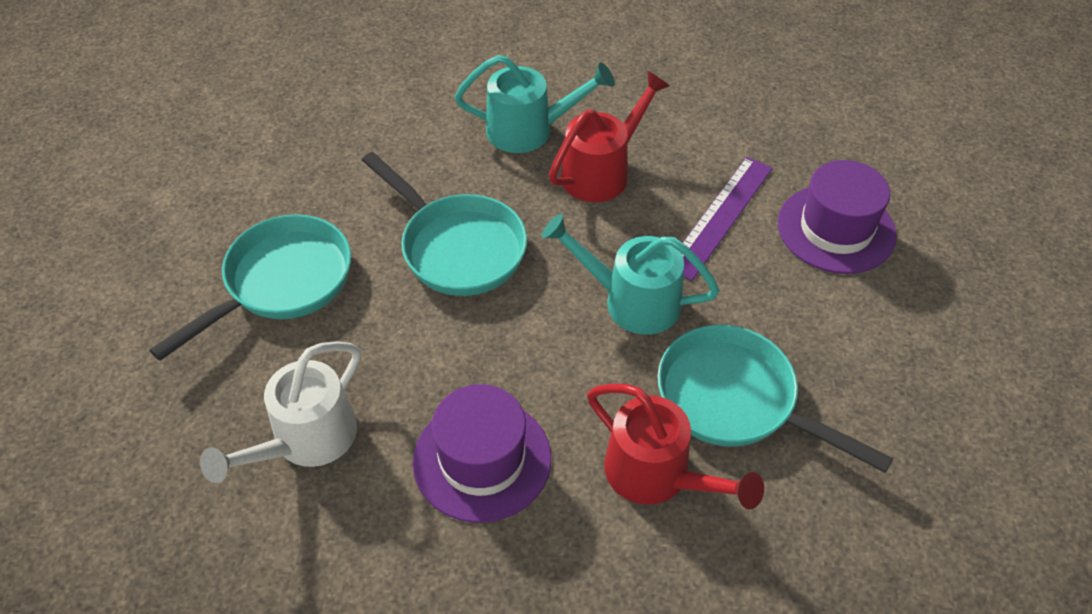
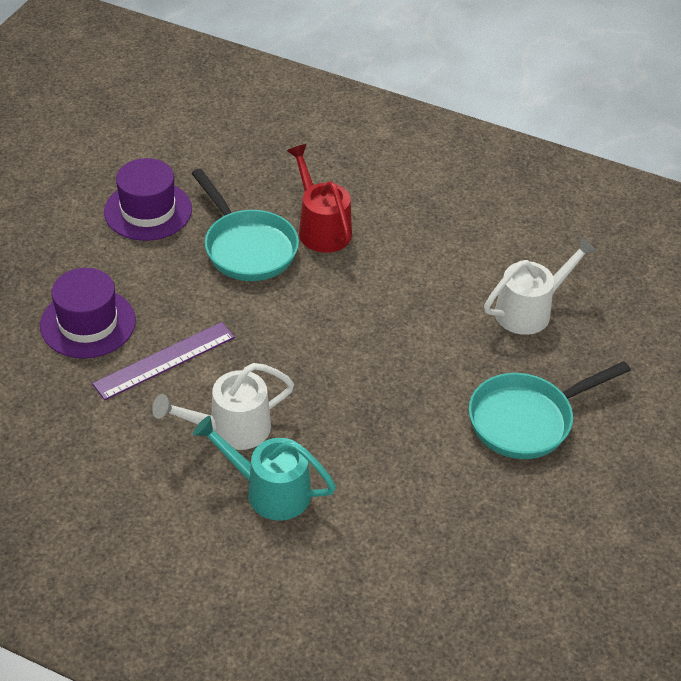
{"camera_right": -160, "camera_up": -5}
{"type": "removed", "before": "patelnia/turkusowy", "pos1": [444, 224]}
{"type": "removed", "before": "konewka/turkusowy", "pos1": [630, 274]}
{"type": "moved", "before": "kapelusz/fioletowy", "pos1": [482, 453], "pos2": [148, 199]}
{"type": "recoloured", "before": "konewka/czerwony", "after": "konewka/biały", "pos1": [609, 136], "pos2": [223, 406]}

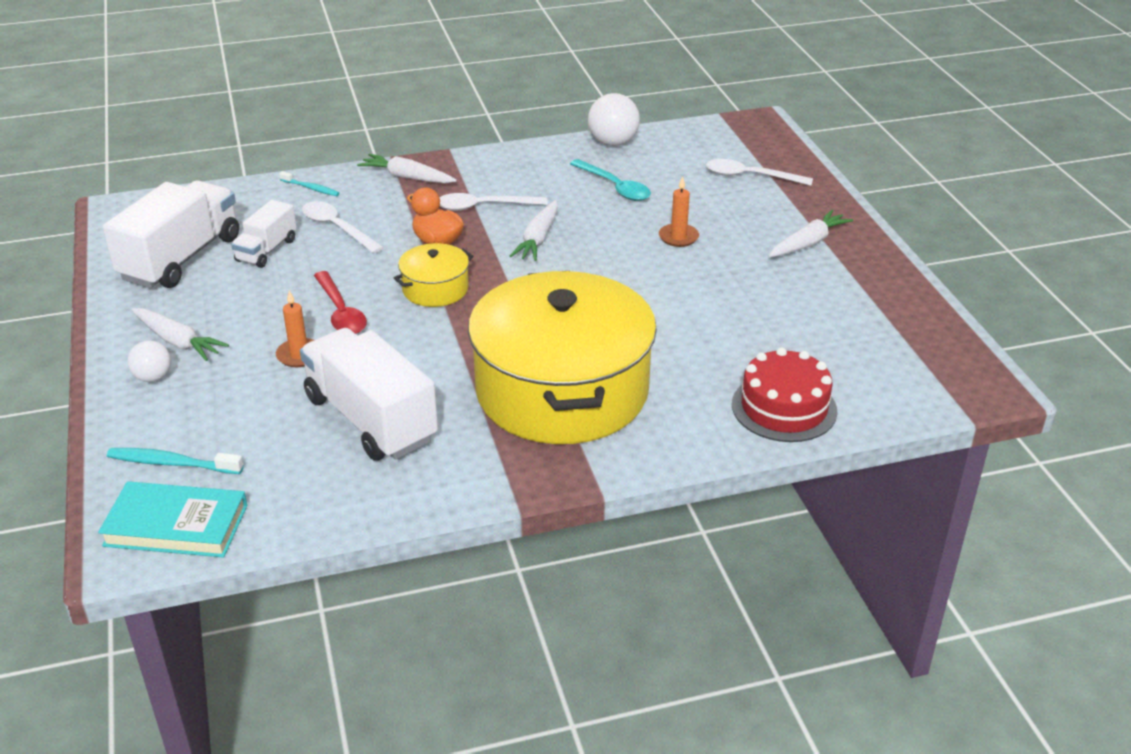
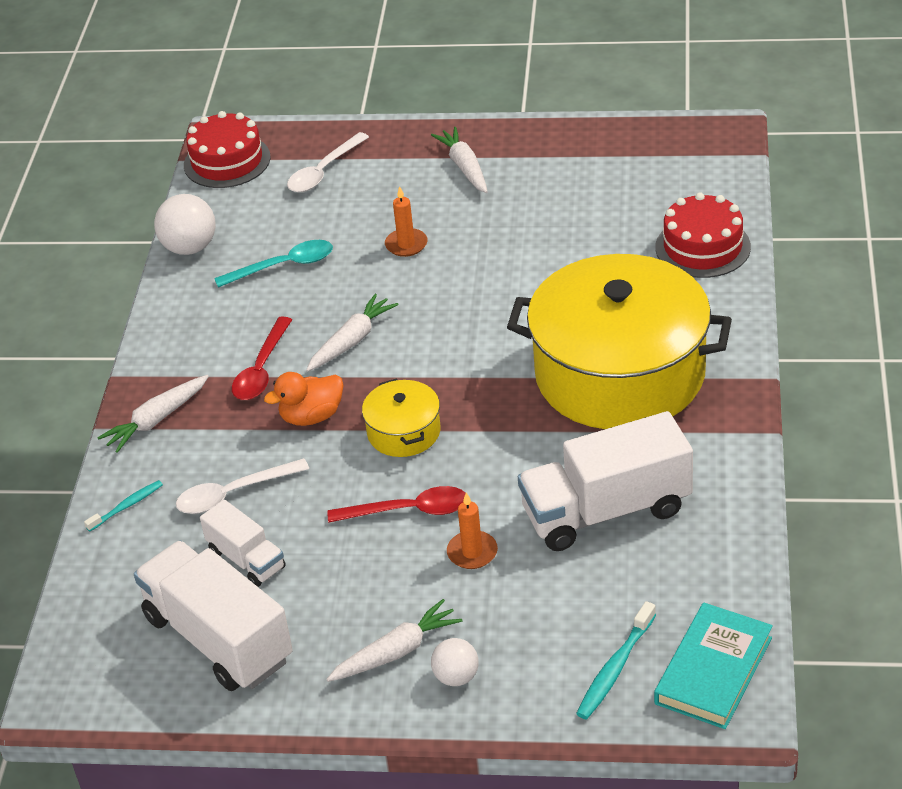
{"camera_right": -65, "camera_up": 5}
{"type": "added", "after": "tort/czerwony", "pos2": [227, 149]}
{"type": "recoloured", "before": "łyżka/biały", "after": "łyżka/czerwony", "pos1": [493, 202], "pos2": [262, 358]}
{"type": "turned", "before": "marchewka/biały", "pos1": [534, 230], "pos2": [352, 333], "turn": -90}

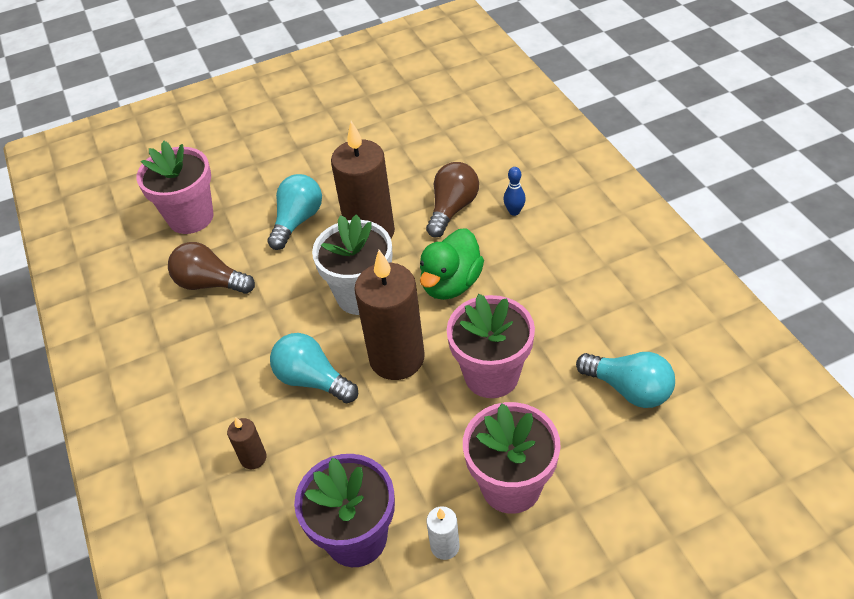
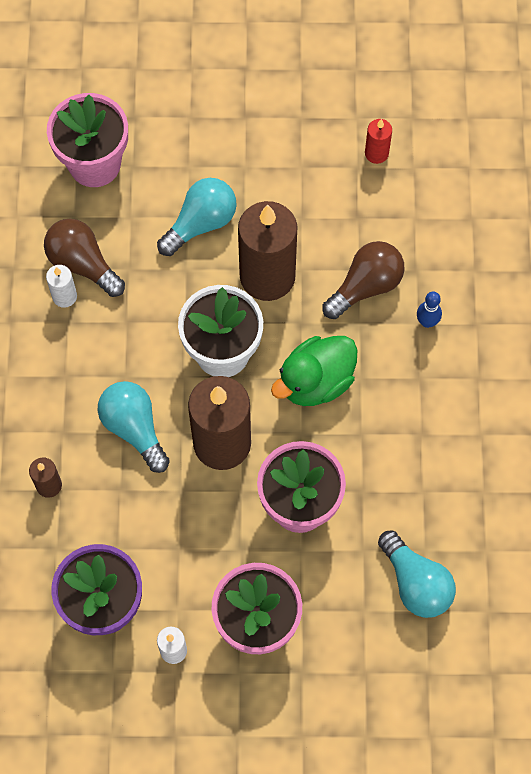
{"camera_right": 20, "camera_up": 20}
{"type": "added", "after": "świeca/biały", "pos2": [61, 286]}
{"type": "added", "after": "świeca/czerwony", "pos2": [378, 141]}

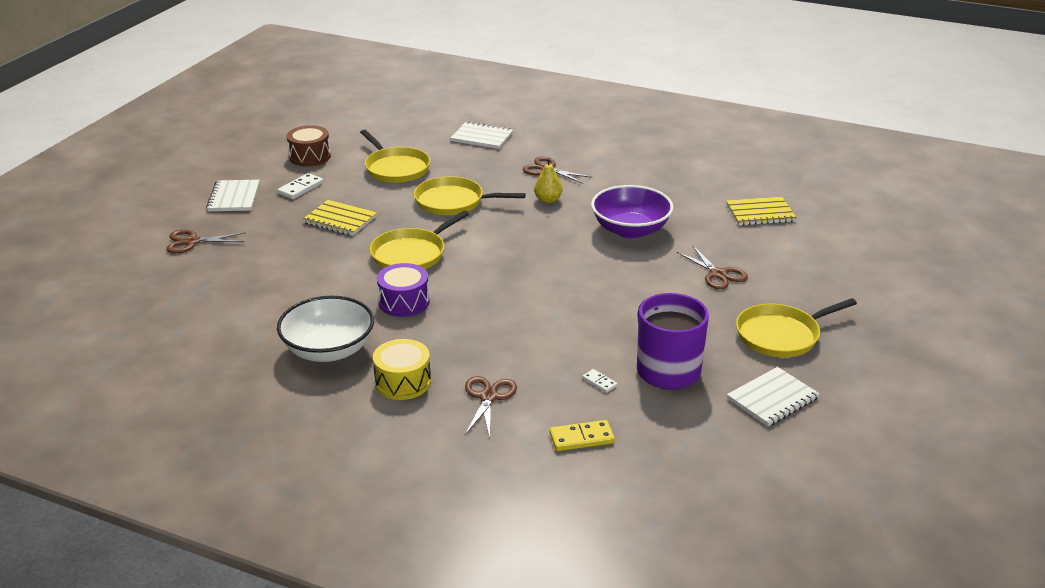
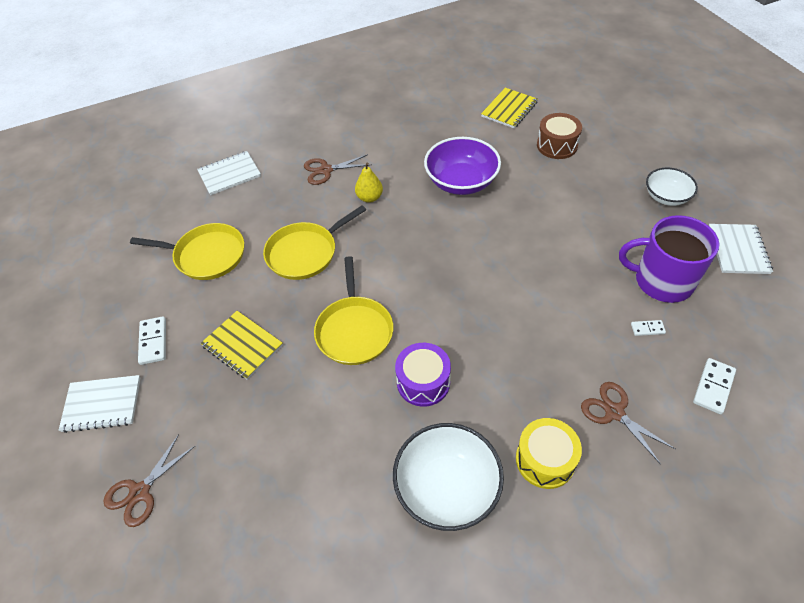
{"camera_right": -45, "camera_up": 20}
{"type": "removed", "before": "nożyczki/brązowy", "pos1": [712, 267]}
{"type": "moved", "before": "bęben/brązowy", "pos1": [309, 145], "pos2": [559, 136]}
{"type": "replaced", "before": "patelnia/żółty", "after": "miska/biały", "pos1": [796, 327], "pos2": [672, 187]}
{"type": "recoloured", "before": "kostka domina/żółty", "after": "kostka domina/biały", "pos1": [582, 435], "pos2": [714, 386]}
{"type": "turned", "before": "zeszyt/biały", "pos1": [233, 195], "pos2": [99, 404], "turn": -45}
{"type": "turned", "before": "zeszyt/żółty", "pos1": [340, 218], "pos2": [242, 345], "turn": 60}

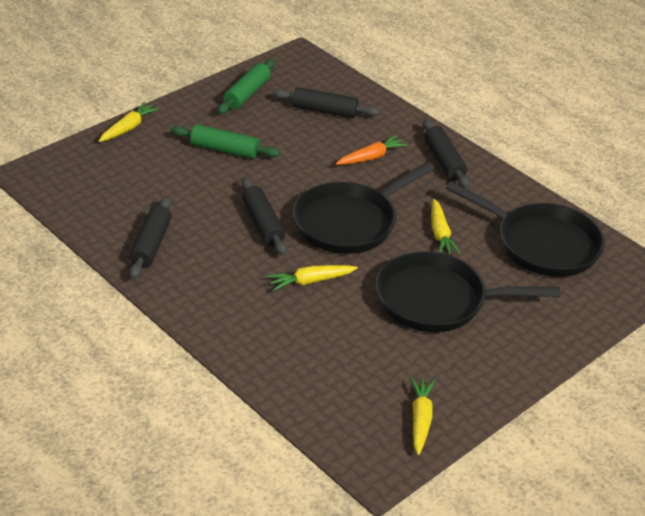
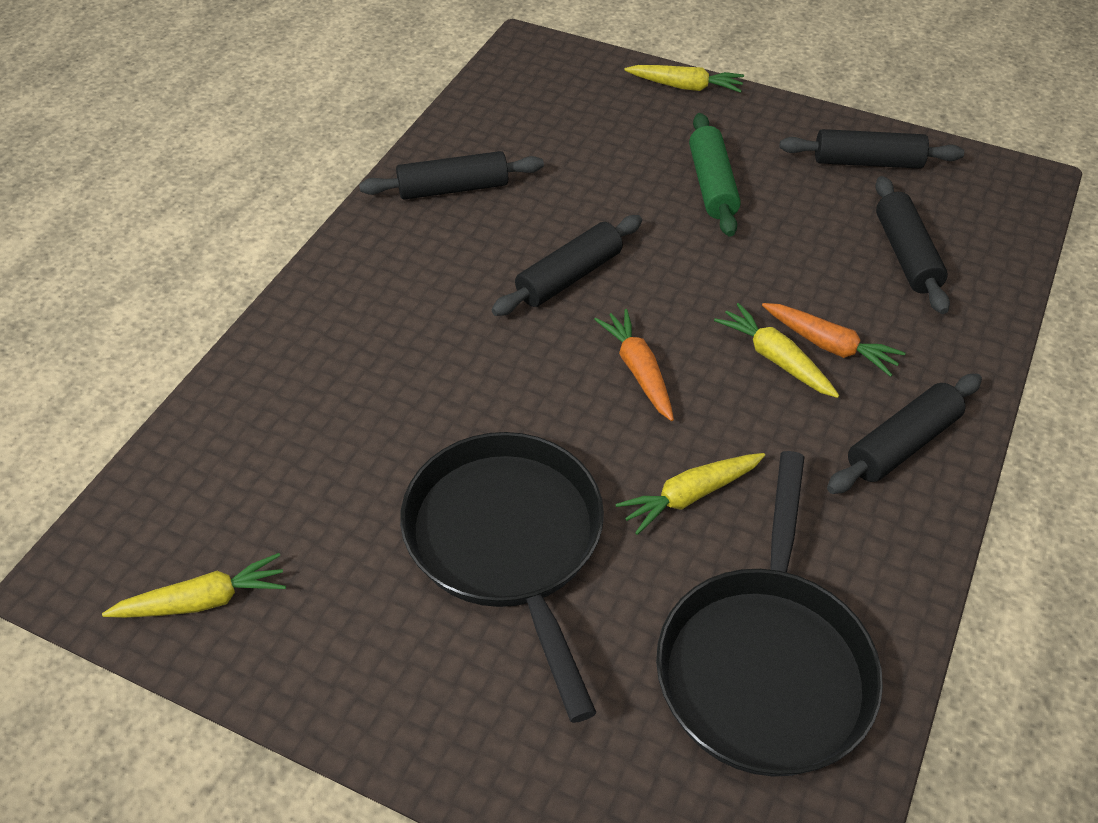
{"camera_right": 70, "camera_up": 10}
{"type": "moved", "before": "marchewka/żółty", "pos1": [312, 278], "pos2": [776, 350]}
{"type": "replaced", "before": "patelnia/czarny", "after": "marchewka/pomarańczowy", "pos1": [364, 208], "pos2": [634, 365]}
{"type": "recoloured", "before": "wałek do ciasta/zielony", "after": "wałek do ciasta/czarny", "pos1": [246, 86], "pos2": [871, 149]}

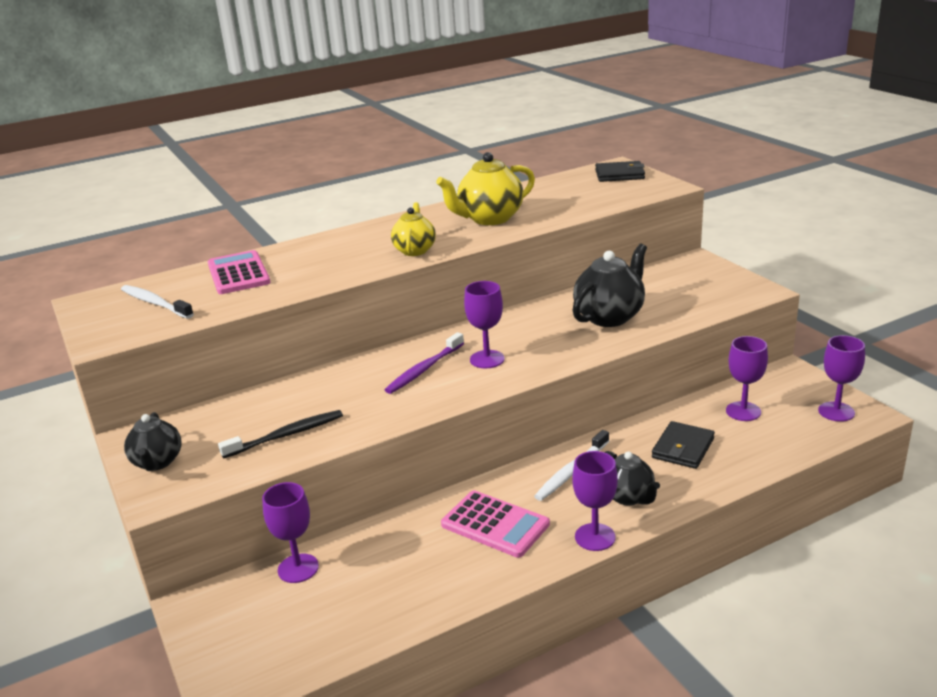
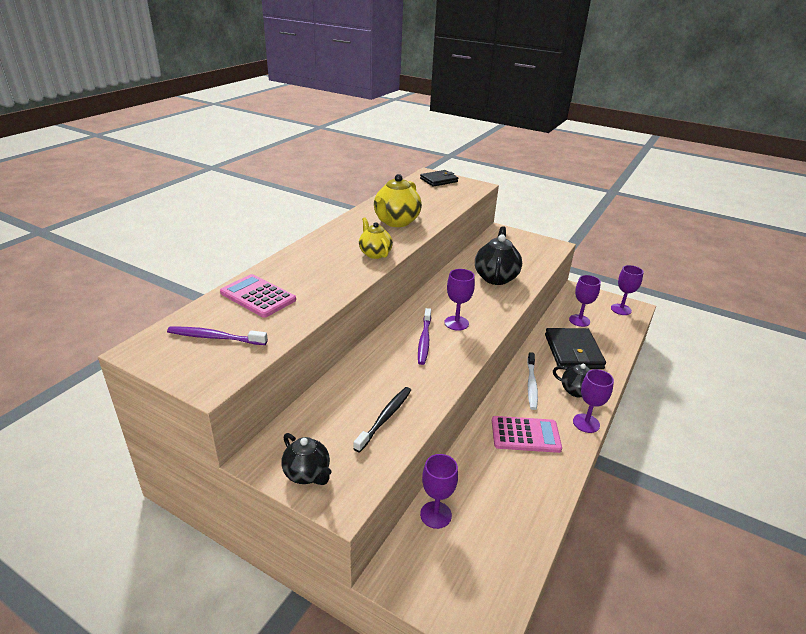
{"camera_right": -35, "camera_up": 5}
{"type": "recoloured", "before": "szczoteczka do zębów/biały", "after": "szczoteczka do zębów/fioletowy", "pos1": [157, 302], "pos2": [217, 336]}
{"type": "resized", "before": "portfel/czarny", "pos1": [683, 445], "pos2": [575, 348], "scale": 1.57}

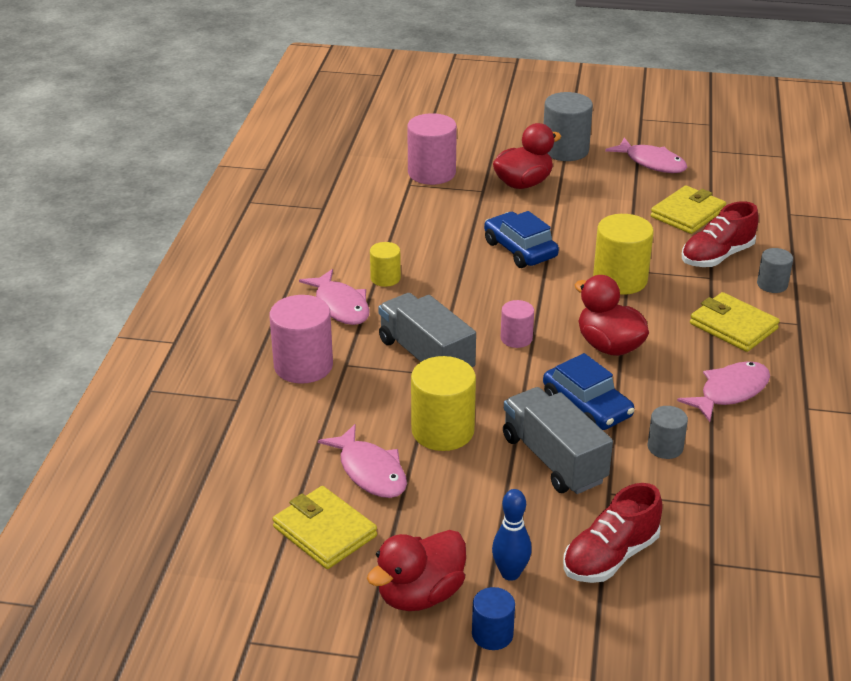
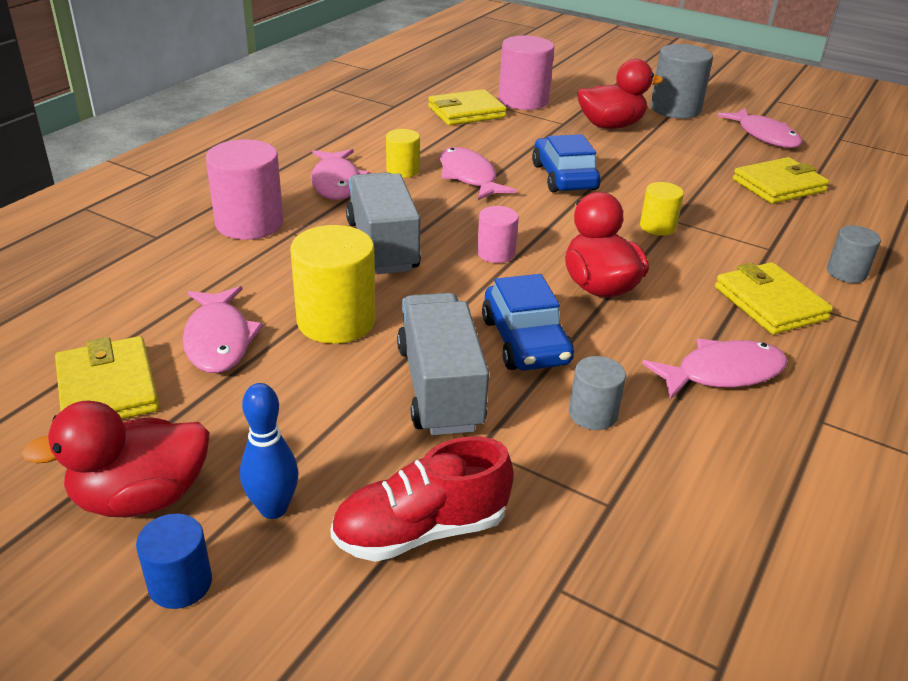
{"camera_right": 20, "camera_up": 0}
{"type": "removed", "before": "but/czerwony", "pos1": [720, 234]}
{"type": "added", "after": "portfel/żółty", "pos2": [467, 107]}
{"type": "added", "after": "ryba/różowy", "pos2": [478, 173]}
{"type": "resized", "before": "walec/żółty", "pos1": [623, 254], "pos2": [662, 209], "scale": 0.56}

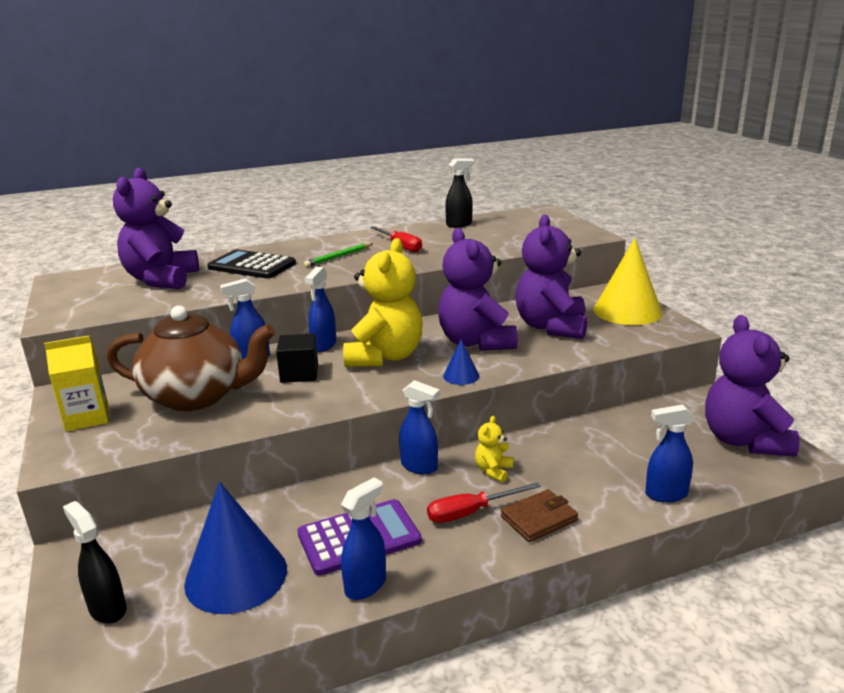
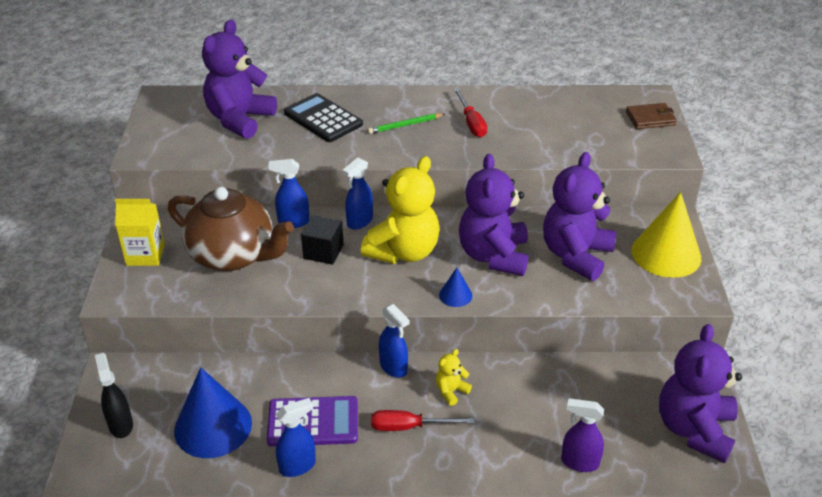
{"camera_right": 20, "camera_up": 15}
{"type": "removed", "before": "spryskiwacz/czarny", "pos1": [459, 193]}
{"type": "moved", "before": "portfel/brązowy", "pos1": [539, 515], "pos2": [651, 116]}
{"type": "recoloured", "before": "spryskiwacz/niebieski", "after": "spryskiwacz/fioletowy", "pos1": [670, 453], "pos2": [582, 435]}

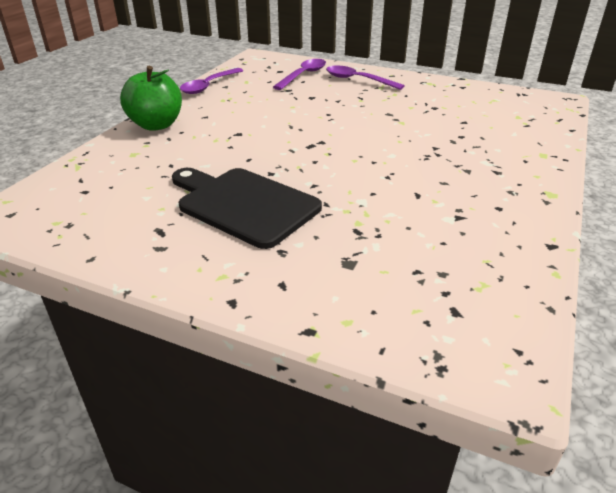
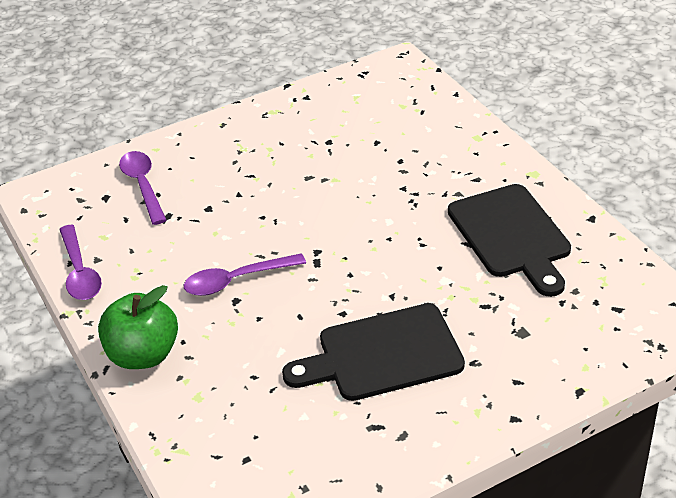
{"camera_right": -50, "camera_up": 5}
{"type": "added", "after": "deska do krojenia/czarny", "pos2": [509, 240]}
{"type": "moved", "before": "łyżka/fioletowy", "pos1": [365, 77], "pos2": [245, 274]}

